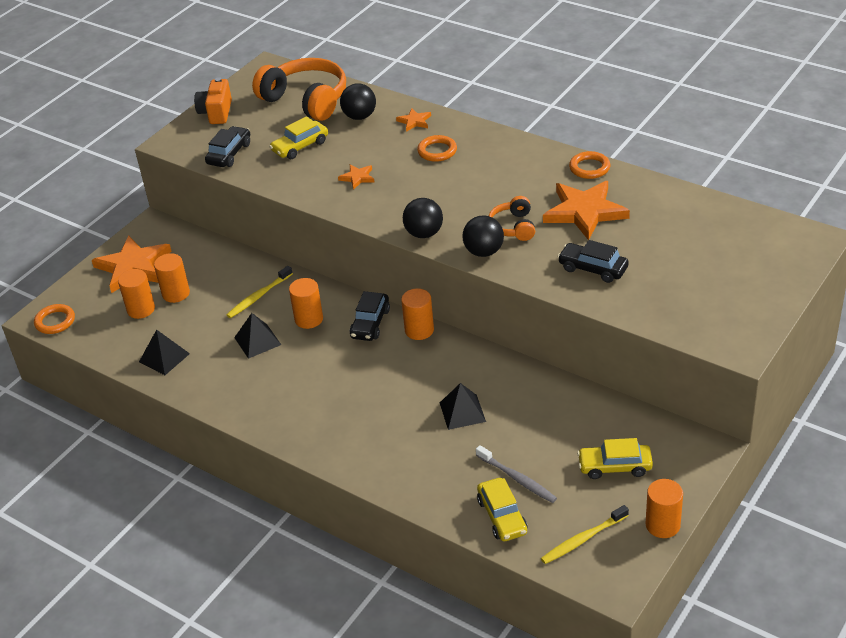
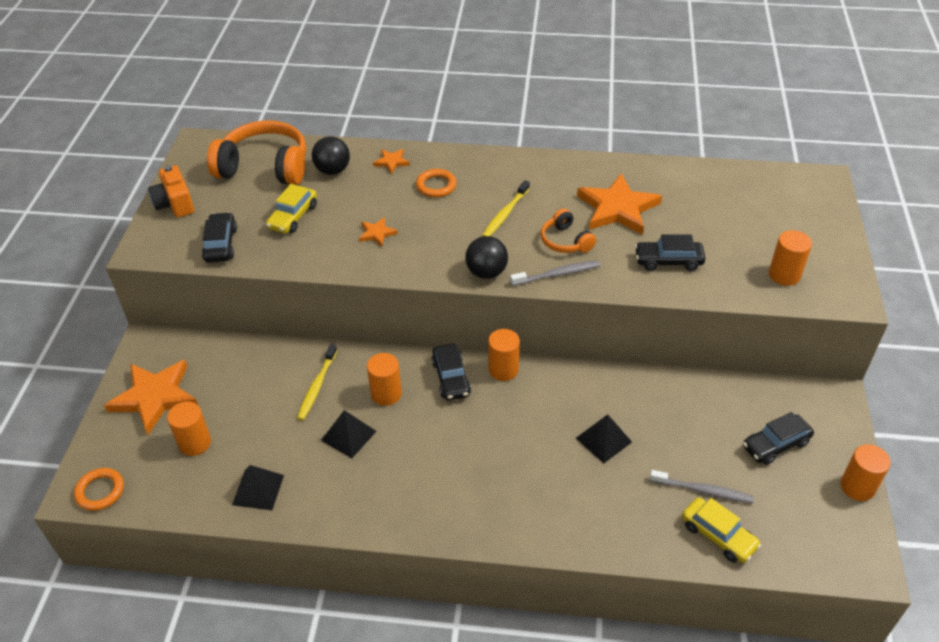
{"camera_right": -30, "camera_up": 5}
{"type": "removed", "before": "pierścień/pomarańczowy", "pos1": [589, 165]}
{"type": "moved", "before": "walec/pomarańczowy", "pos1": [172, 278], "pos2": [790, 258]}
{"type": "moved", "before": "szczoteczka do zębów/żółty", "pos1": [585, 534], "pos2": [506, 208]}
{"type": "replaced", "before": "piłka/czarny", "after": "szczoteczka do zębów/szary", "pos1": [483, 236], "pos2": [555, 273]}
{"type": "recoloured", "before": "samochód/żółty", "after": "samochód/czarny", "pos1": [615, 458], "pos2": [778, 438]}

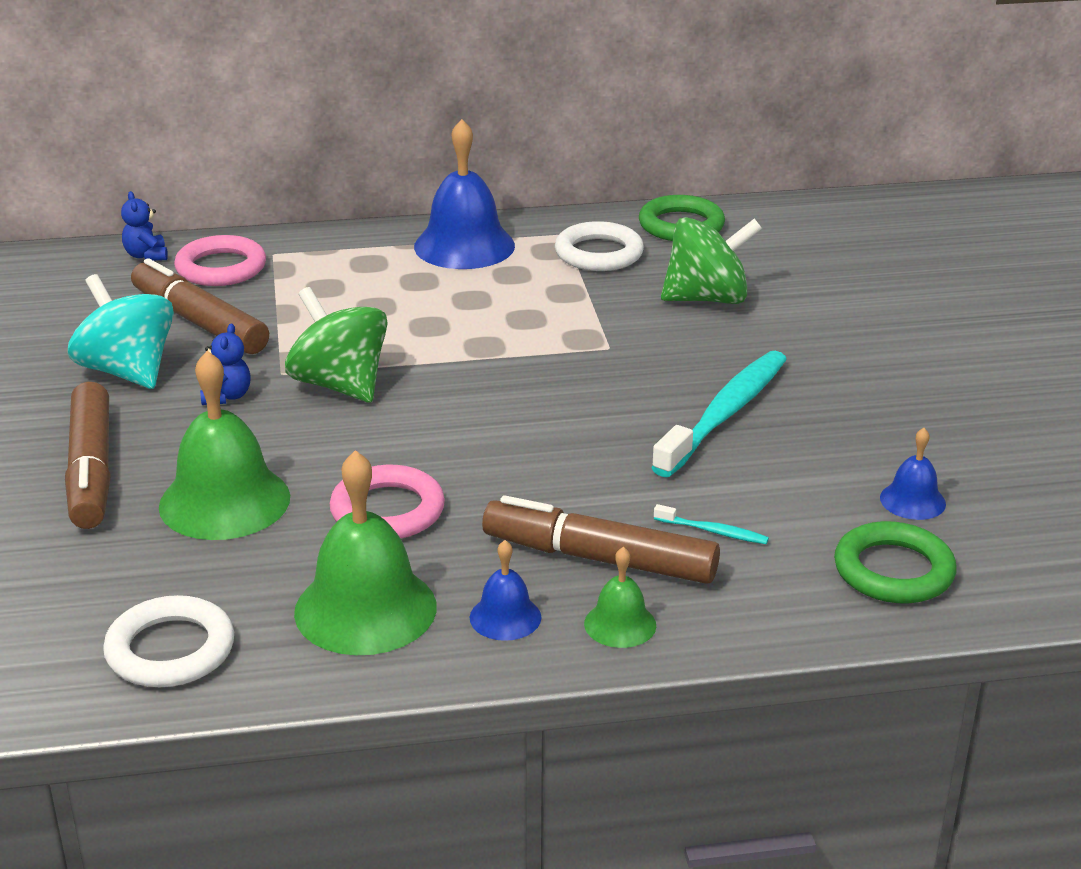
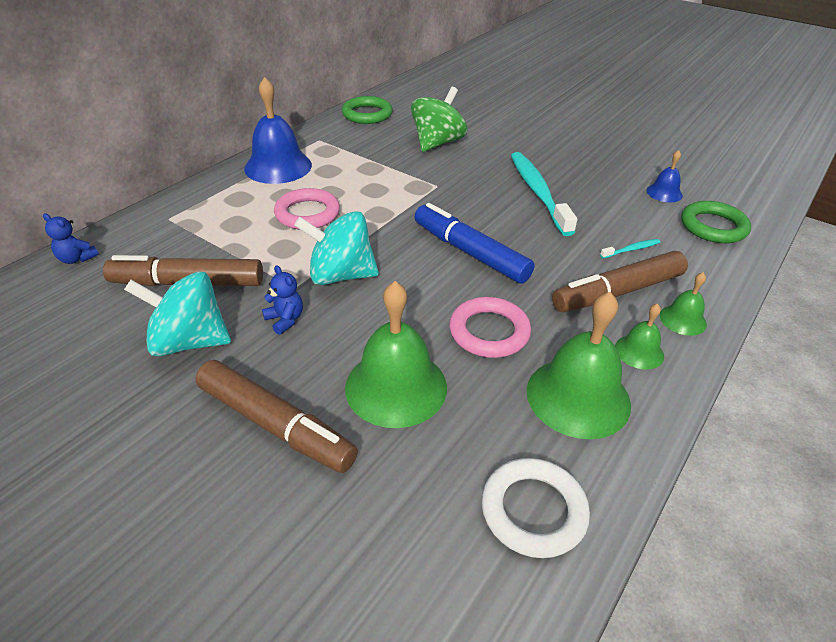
{"camera_right": -45, "camera_up": 10}
{"type": "removed", "before": "pierścień/biały", "pos1": [599, 246]}
{"type": "added", "after": "flamaster/niebieski", "pos2": [475, 243]}
{"type": "moved", "before": "pierścień/różowy", "pos1": [220, 260], "pos2": [307, 208]}
{"type": "recoloured", "before": "bączek/zielony", "after": "bączek/turkusowy", "pos1": [336, 344], "pos2": [336, 248]}
{"type": "recoloured", "before": "dzwonek/niebieski", "after": "dzwonek/zielony", "pos1": [505, 590], "pos2": [639, 337]}

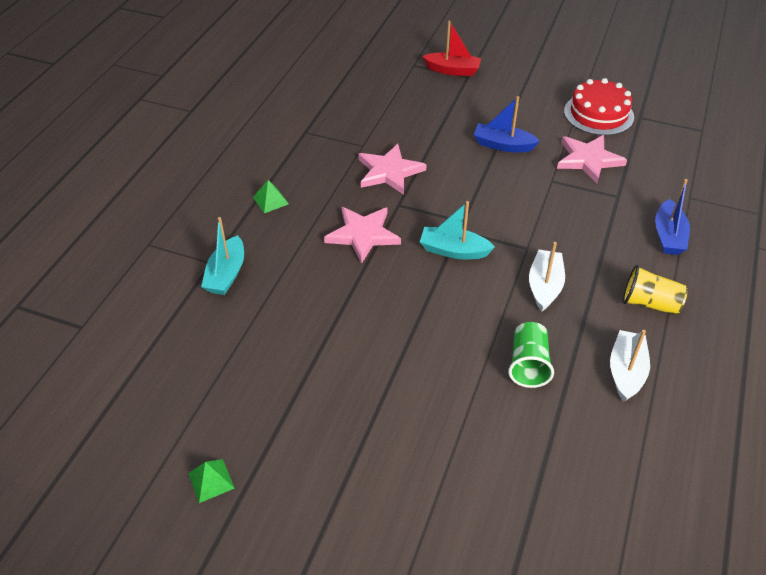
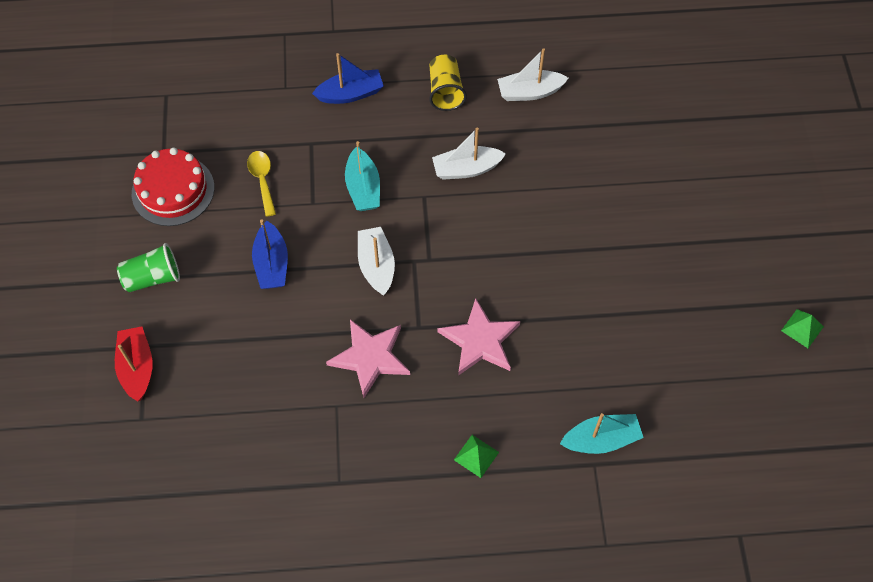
{"camera_right": -115, "camera_up": 15}
{"type": "added", "after": "łódka/biały", "pos2": [376, 261]}
{"type": "moved", "before": "łódka/turkusowy", "pos1": [457, 230], "pos2": [362, 176]}
{"type": "moved", "before": "szklanka/zielony", "pos1": [531, 355], "pos2": [148, 267]}
{"type": "replaced", "before": "gwiazda/różowy", "after": "łyżka/żółty", "pos1": [592, 159], "pos2": [261, 184]}

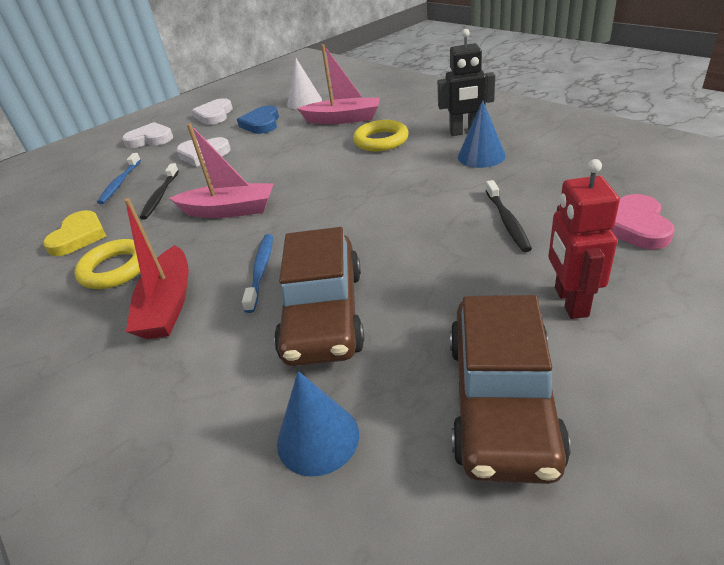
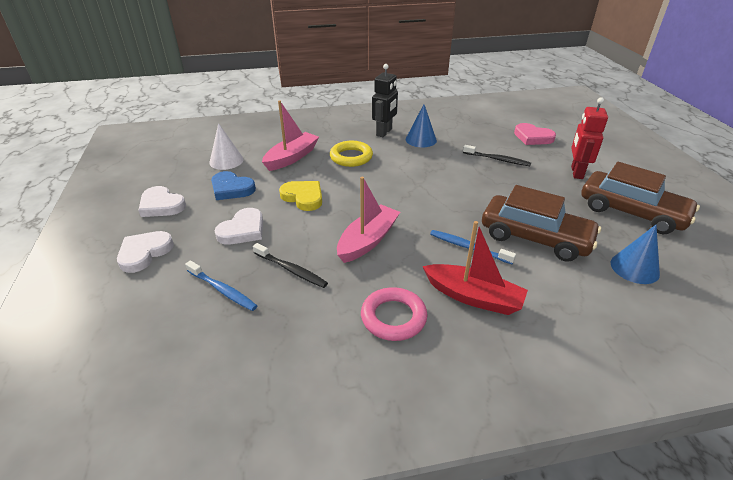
{"camera_right": -65, "camera_up": 0}
{"type": "moved", "before": "serce/żółty", "pos1": [75, 233], "pos2": [300, 196]}
{"type": "recoloured", "before": "pierścień/żółty", "after": "pierścień/różowy", "pos1": [107, 264], "pos2": [394, 314]}
{"type": "turned", "before": "robot/czerwony", "pos1": [584, 239], "pos2": [589, 138], "turn": 75}

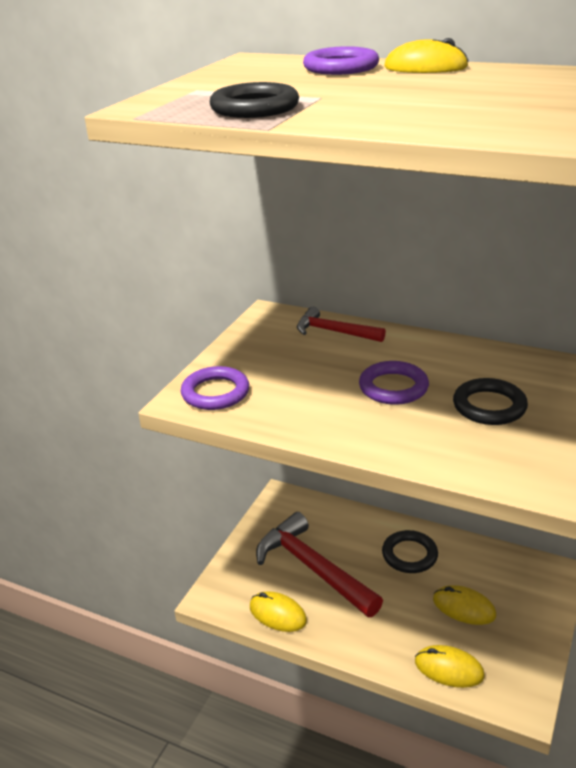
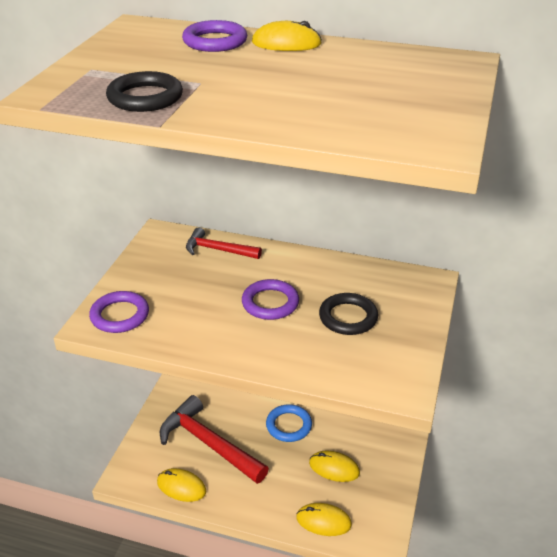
{"camera_right": -10, "camera_up": 5}
{"type": "recoloured", "before": "pierścień/czarny", "after": "pierścień/niebieski", "pos1": [410, 551], "pos2": [289, 423]}

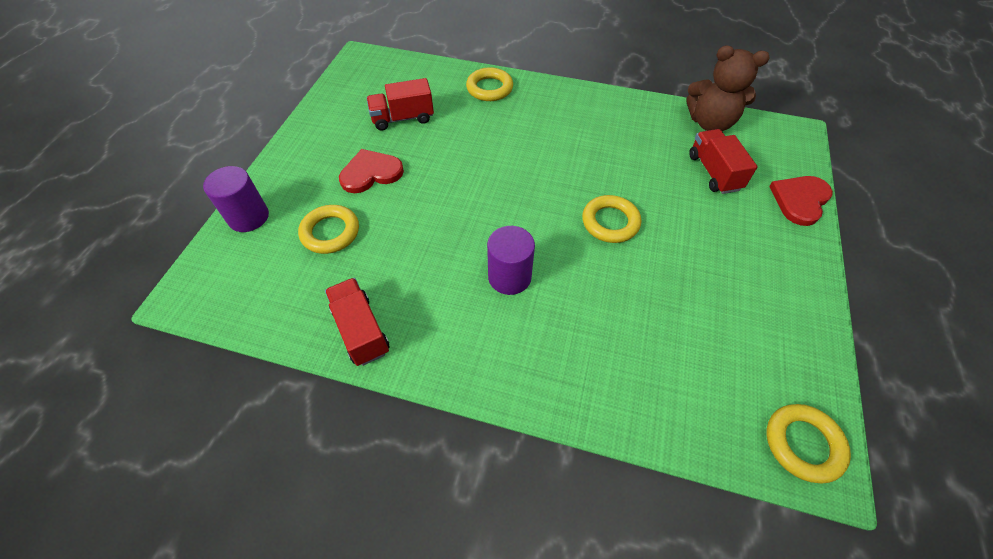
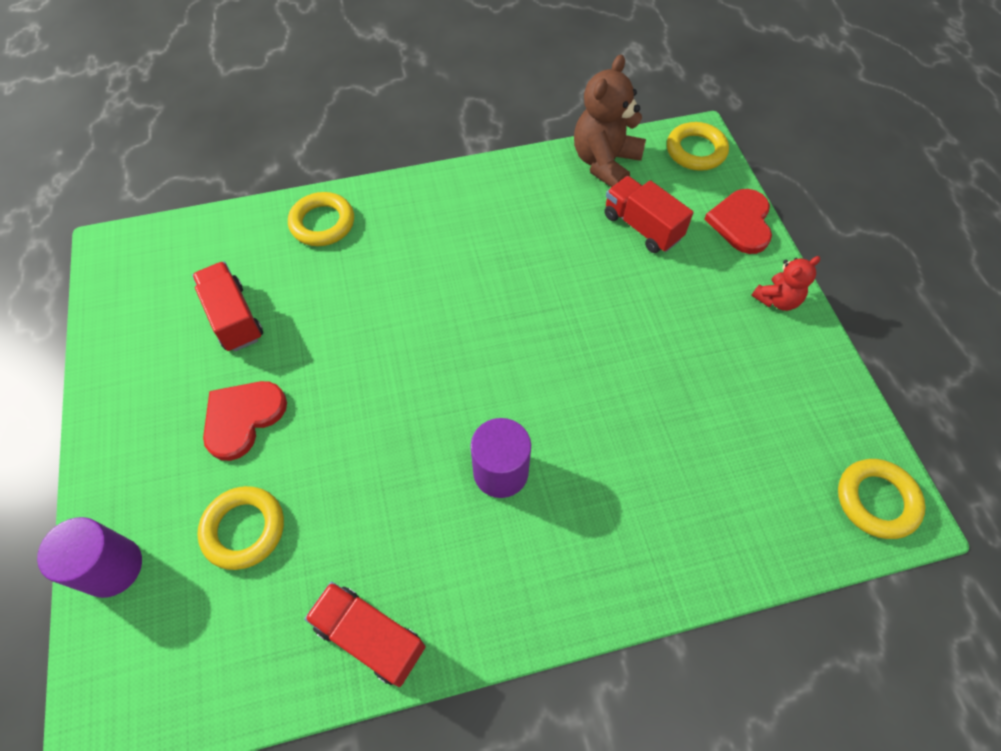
{"camera_right": -30, "camera_up": 5}
{"type": "added", "after": "miś/czerwony", "pos2": [785, 283]}
{"type": "moved", "before": "pierścień/żółty", "pos1": [611, 219], "pos2": [698, 146]}
{"type": "turned", "before": "ciężarówka/czerwony", "pos1": [400, 104], "pos2": [227, 306], "turn": 105}
{"type": "turned", "before": "miś/brązowy", "pos1": [727, 88], "pos2": [610, 121], "turn": 135}

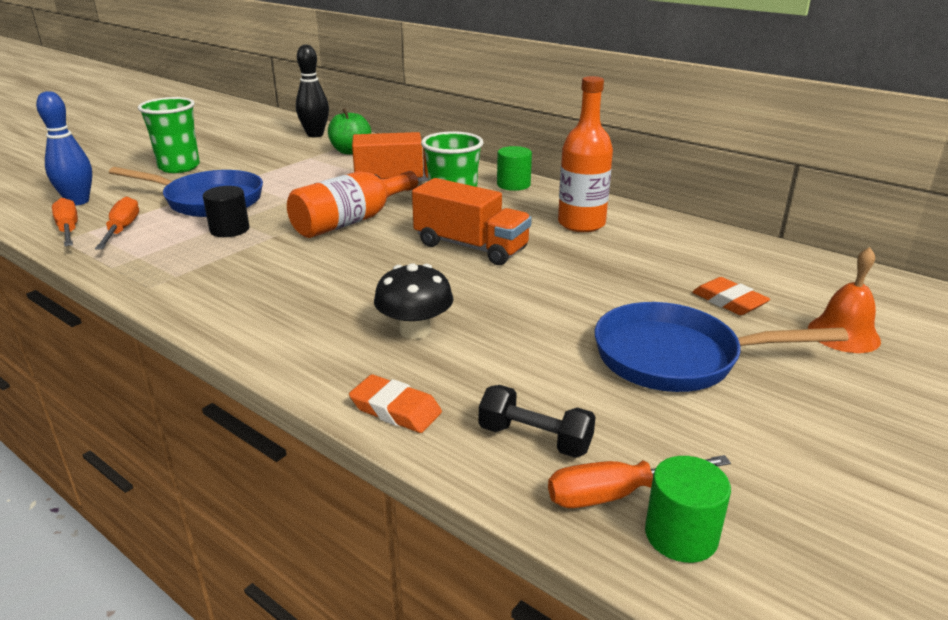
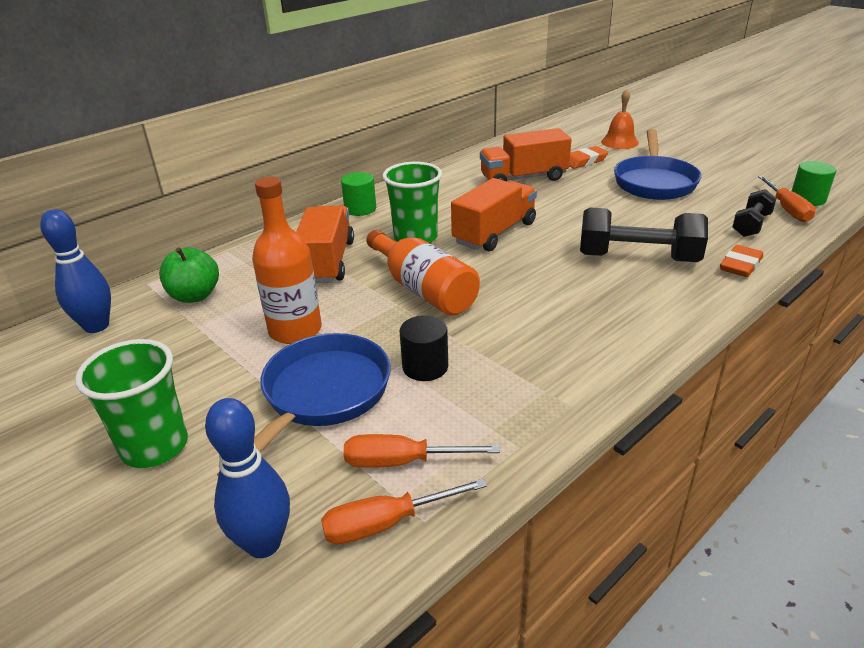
{"camera_right": -80, "camera_up": 5}
{"type": "added", "after": "ciężarówka/pomarańczowy", "pos2": [526, 154]}
{"type": "moved", "before": "butelka/pomarańczowy", "pos1": [585, 154], "pos2": [287, 260]}
{"type": "replaced", "before": "grzyb/czarny", "after": "hantel/czarny", "pos1": [413, 301], "pos2": [644, 234]}
{"type": "recoloured", "before": "kręgiel/czarny", "after": "kręgiel/niebieski", "pos1": [312, 90], "pos2": [75, 271]}

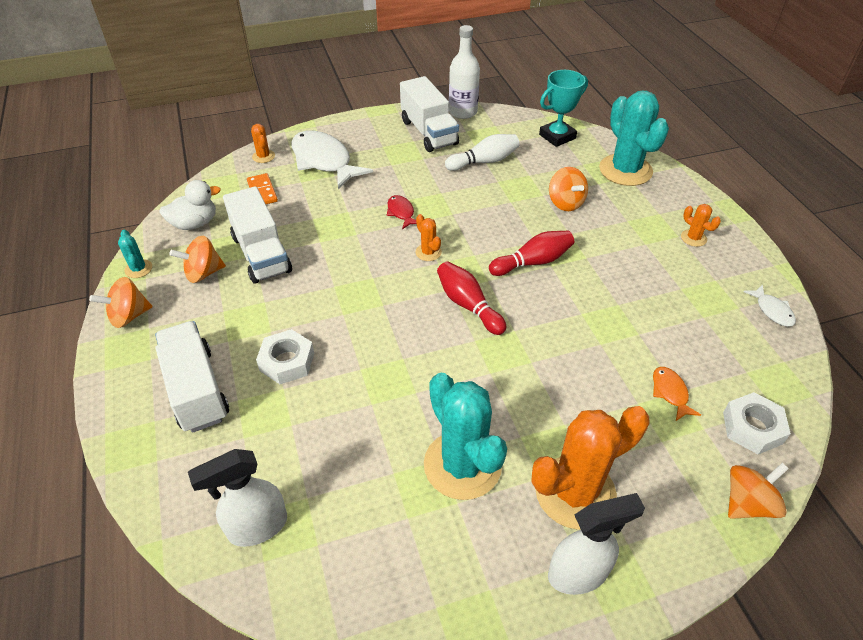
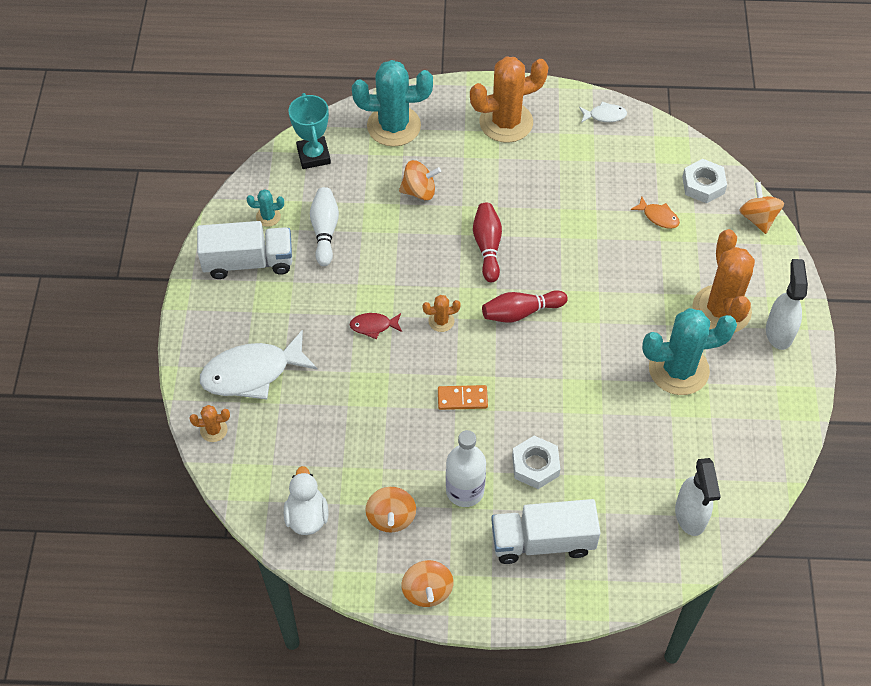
{"camera_right": -70, "camera_up": 10}
{"type": "removed", "before": "ciężarówka/biały", "pos1": [257, 235]}
{"type": "moved", "before": "kaktus/turkusowy", "pos1": [135, 254], "pos2": [265, 208]}
{"type": "moved", "before": "kostka domina/pomarańczowy", "pos1": [262, 188], "pos2": [463, 397]}
{"type": "moved", "before": "butelka/biały", "pos1": [464, 72], "pos2": [466, 468]}
{"type": "turned", "before": "ryba/pomarańczowy", "pos1": [677, 394], "pos2": [655, 212], "turn": -150}
{"type": "resized", "before": "kaktus/pomarańczowy", "pos1": [701, 225], "pos2": [509, 100], "scale": 2.28}

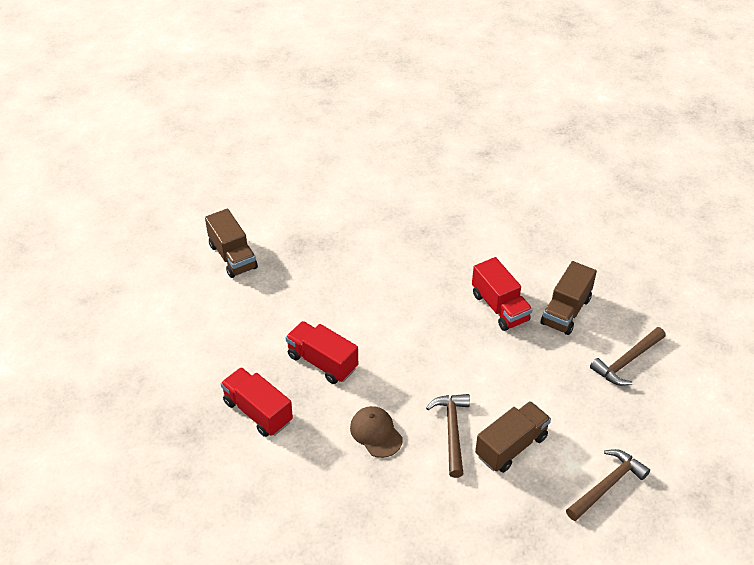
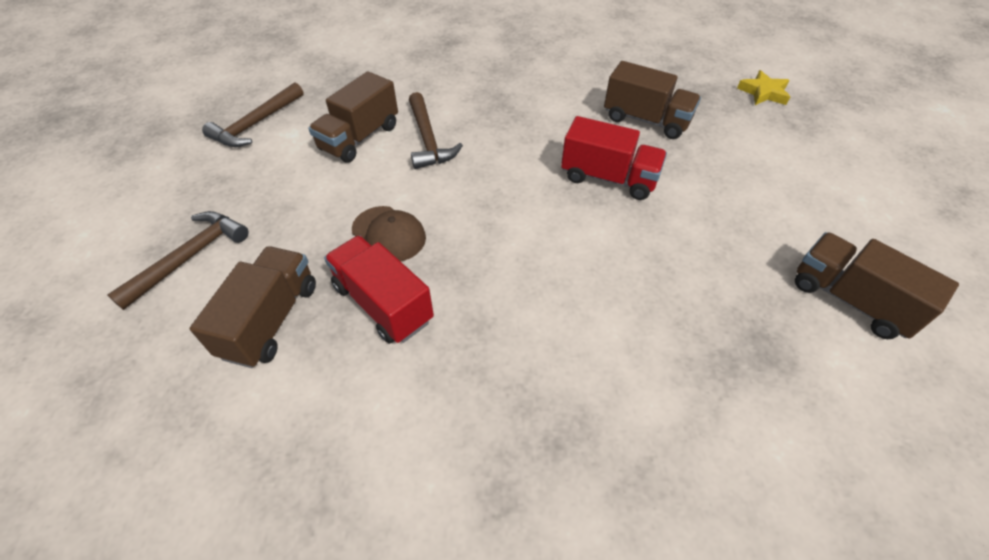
{"camera_right": 165, "camera_up": 5}
{"type": "added", "after": "gwiazda/żółty", "pos2": [763, 87]}
{"type": "moved", "before": "czapka/brązowy", "pos1": [376, 432], "pos2": [389, 233]}
{"type": "recoloured", "before": "ciężarówka/czerwony", "after": "ciężarówka/brązowy", "pos1": [257, 402], "pos2": [652, 100]}

